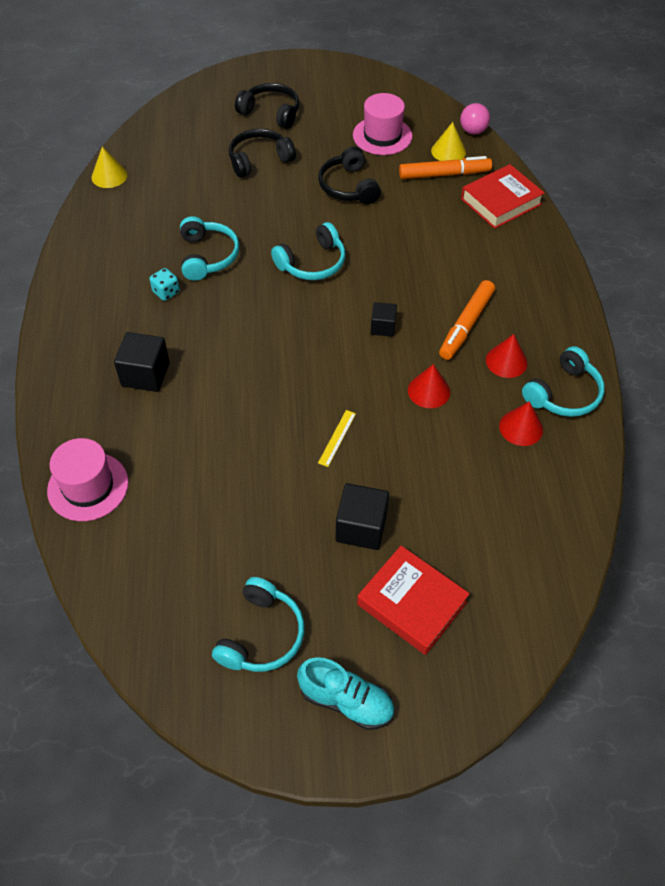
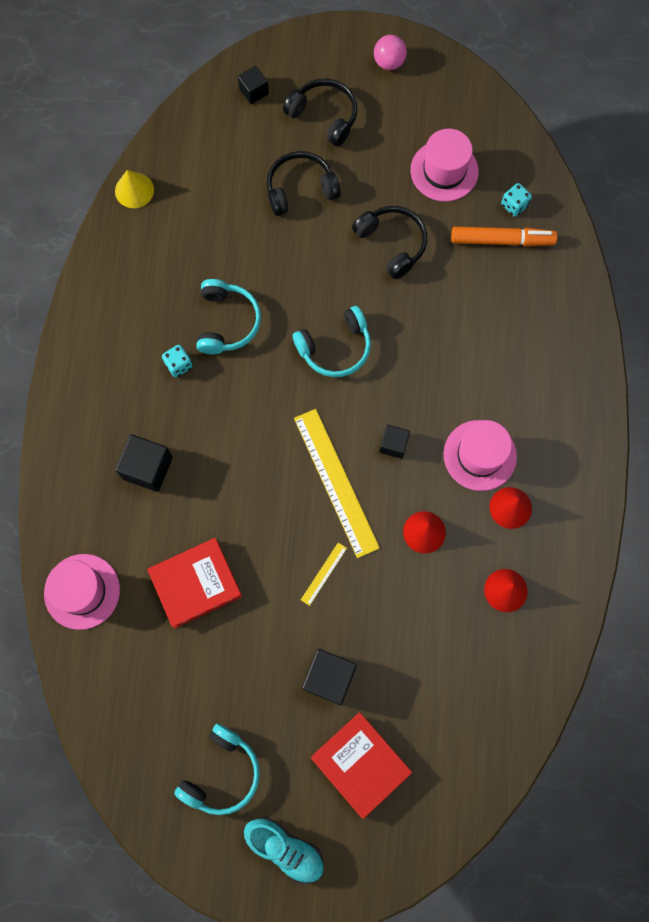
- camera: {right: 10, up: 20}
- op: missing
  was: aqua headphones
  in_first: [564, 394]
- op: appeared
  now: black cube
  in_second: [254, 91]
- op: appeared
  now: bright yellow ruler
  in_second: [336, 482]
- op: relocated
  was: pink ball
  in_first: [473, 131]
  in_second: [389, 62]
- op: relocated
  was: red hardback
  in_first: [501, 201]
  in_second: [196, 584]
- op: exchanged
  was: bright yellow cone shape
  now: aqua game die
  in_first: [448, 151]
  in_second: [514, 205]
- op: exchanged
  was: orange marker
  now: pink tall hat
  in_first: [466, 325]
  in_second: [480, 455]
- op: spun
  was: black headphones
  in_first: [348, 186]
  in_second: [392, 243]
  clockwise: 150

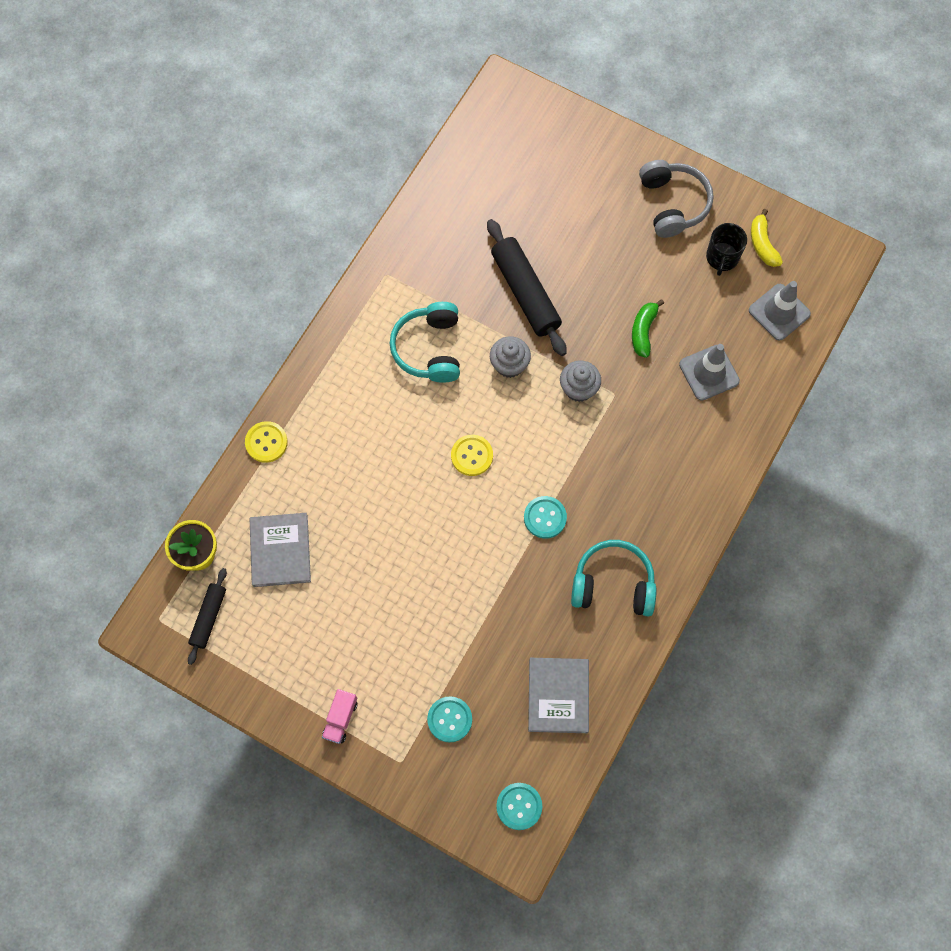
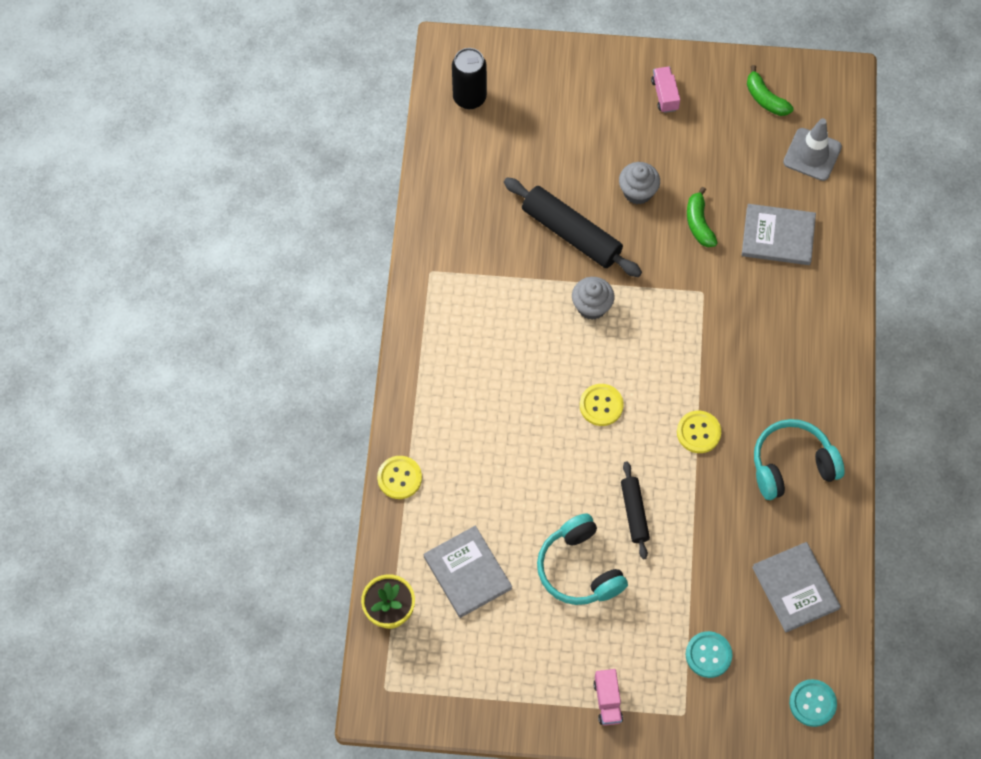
- camera: {right: -25, up: -5}
- op: missing
  was: black tea mug
  in_first: [722, 258]
- op: appeared
  now: black tin
  in_second: [469, 98]
- op: relocated
  was: black rolling pin
  in_first: [208, 617]
  in_second: [634, 512]
- op: relocated
  was: aqua headphones
  in_first: [429, 349]
  in_second: [579, 569]
- op: relocated
  was: gray muffin
  in_first: [578, 388]
  in_second: [637, 192]
- op: exchanged
  was: gray headphones
  now: pink truck
  in_first: [673, 204]
  in_second: [665, 95]
- op: exchanged
  was: gray road cone
  now: gray hardback
  in_first: [709, 373]
  in_second: [778, 236]
- op: colour
  was: aqua shirt button
  now: bright yellow shirt button
  in_first: [545, 517]
  in_second: [698, 432]
- op: colour
  was: bright yellow banana
  now: leaf-green banana
  in_first: [762, 244]
  in_second: [765, 98]

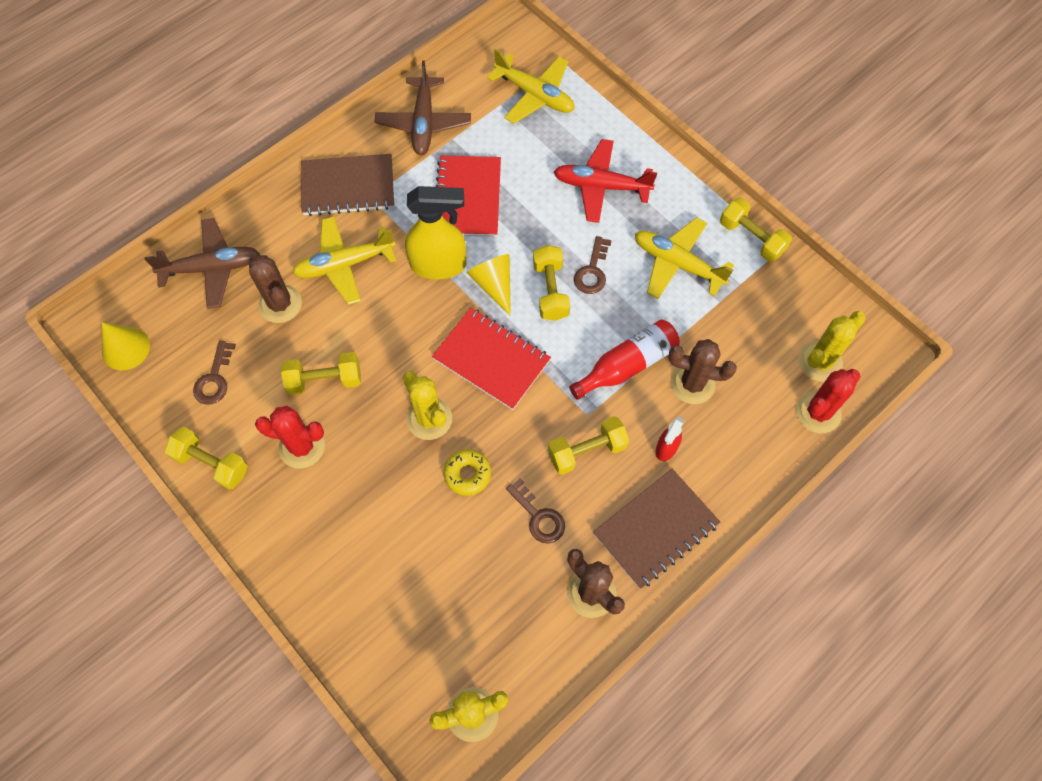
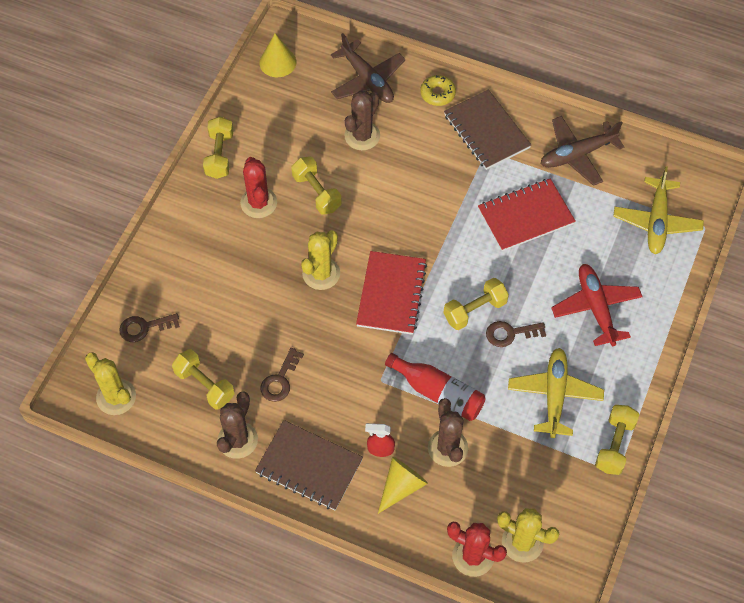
- camera: {right: 65, up: -5}
- op: missing
  was: bright yellow toy plane
  in_first: [344, 264]
- op: missing
  was: bright yellow spray bottle
  in_first: [439, 265]
- op: relocated
  was: brown key
  in_first: [214, 378]
  in_second: [144, 327]
- op: relocated
  was: bright yellow donut
  in_first: [467, 474]
  in_second: [437, 94]
- op: relocated
  was: bright yellow cone shape
  in_first: [494, 285]
  in_second: [401, 486]
- op: relocated
  was: bright yellow hand weight
  in_first: [587, 451]
  in_second: [204, 385]

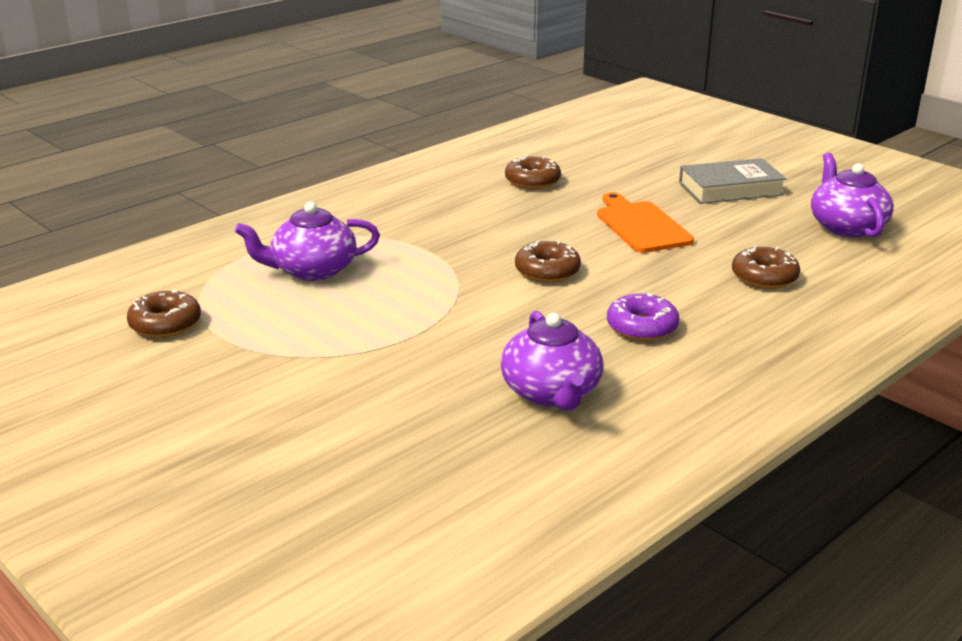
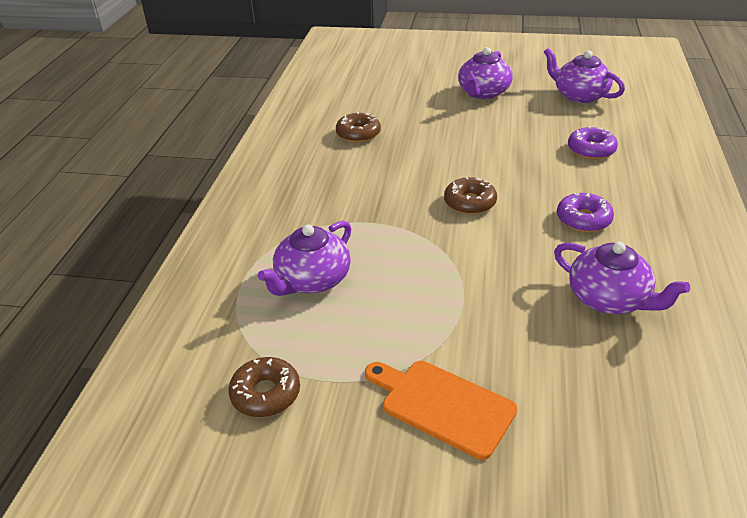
- camera: {right: -35, up: 10}
- op: relocated
  was: orange cutting board
  in_first: [641, 225]
  in_second: [442, 405]
- op: exchanged
  was: gray hardback
  now: royal purple teapot
  in_first: [730, 188]
  in_second: [483, 93]
- op: colour
  was: brown donut
  now: royal purple donut
  in_first: [764, 277]
  in_second: [591, 150]

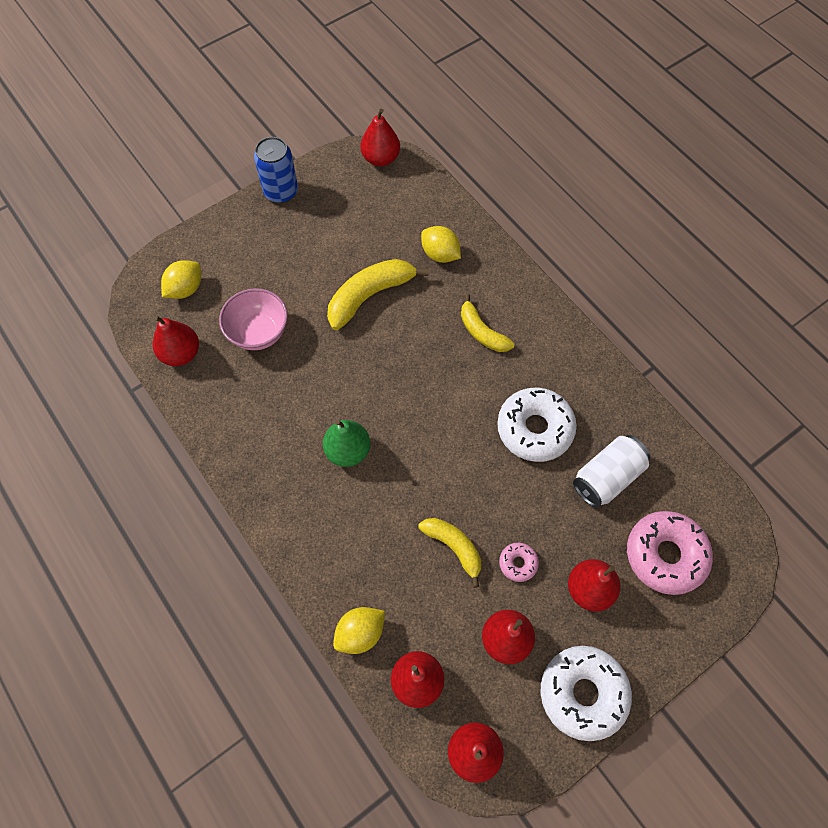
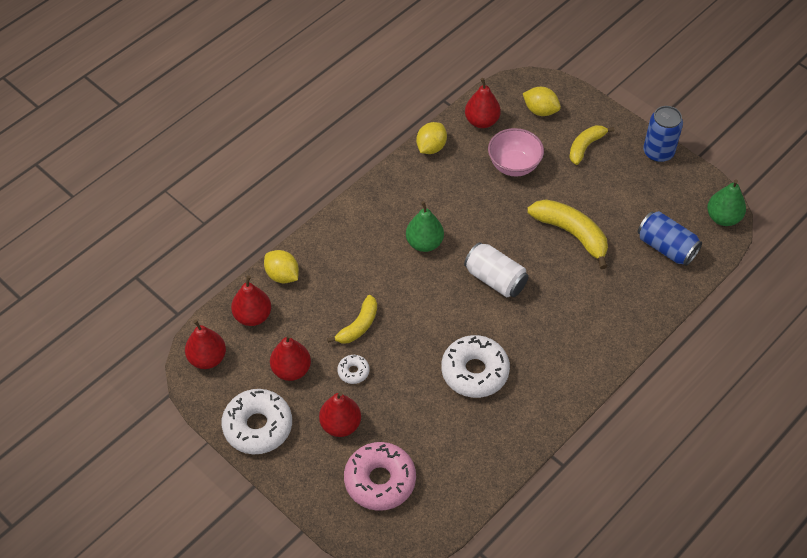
- camera: {right: 80, up: -10}
- op: appeared
  now: cobalt tin
  in_second: [666, 247]
- op: relocated
  was: bright yellow lemon
  in_first: [440, 254]
  in_second: [431, 147]
- op: relocated
  was: bright yellow banana
  in_first: [482, 332]
  in_second: [585, 146]
- op: relocated
  was: white tin
  in_first: [607, 477]
  in_second: [495, 279]
- op: colour
  was: red toy pear
  now: leaf-green toy pear
  in_first: [381, 158]
  in_second: [723, 218]
- op: colour
  was: pink donut
  now: white donut
  in_first: [518, 563]
  in_second: [353, 371]

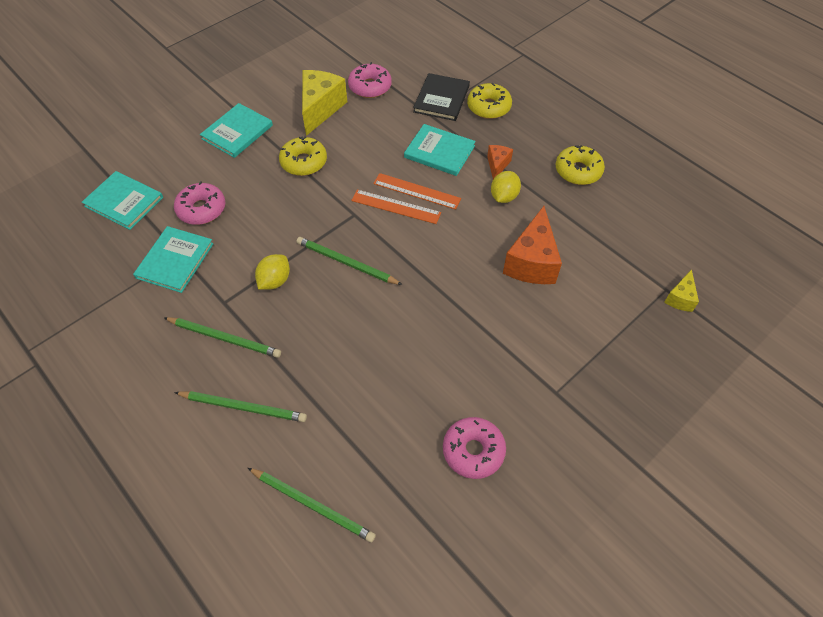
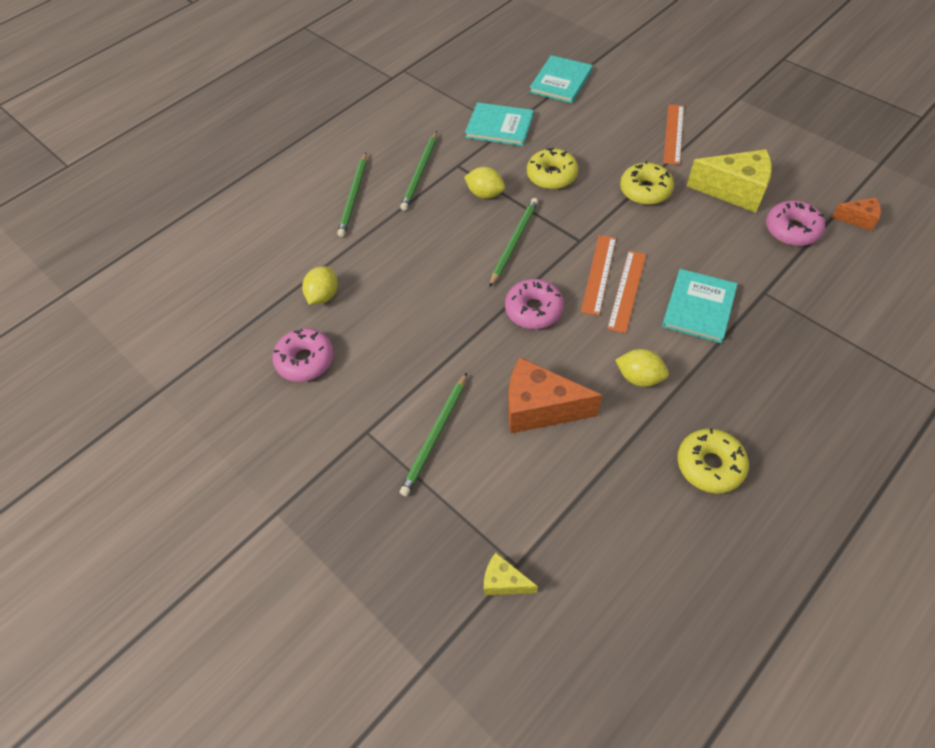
- camera: {right: 90, up: 0}
- op: missing
  was: black hardback
  in_first: [441, 99]
- op: appeared
  now: bright yellow lemon
  in_second: [323, 296]
- op: relocated
  was: pink donut
  in_first: [201, 209]
  in_second: [533, 310]
- op: relocated
  was: leaf-green lead pencil
  in_first: [312, 505]
  in_second: [435, 435]
- op: relocated
  was: bright yellow donut
  in_first: [488, 107]
  in_second: [551, 175]
- op: relocated
  was: orange cheese
  in_first: [497, 165]
  in_second: [857, 219]
- op: exchanged
  was: aqua hardback
  now: orange ruler
  in_first: [237, 132]
  in_second: [673, 134]

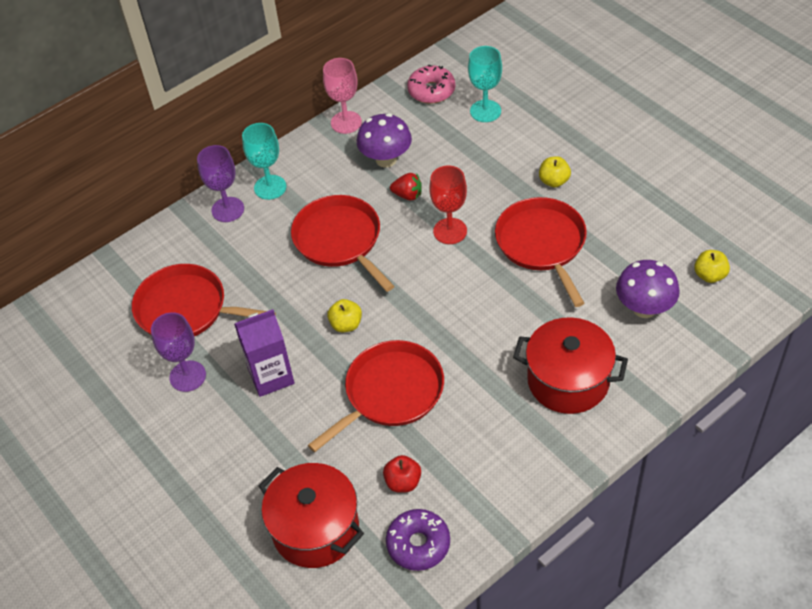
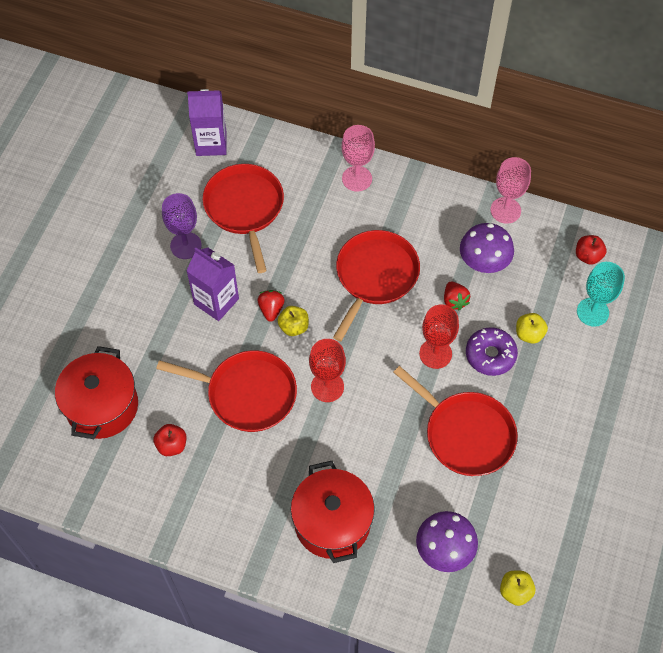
- camera: {right: 55, up: 10}
- op: missing
  was: aqua goblet
  in_first: [270, 187]
- op: appeared
  now: royal purple juice carton
  in_second: [211, 143]
- op: appeared
  now: red berry
  in_second: [271, 309]
- op: appeared
  now: red goblet
  in_second: [327, 387]
- op: relocated
  was: royal purple donut
  in_first: [418, 544]
  in_second: [490, 355]
- op: relocated
  was: bright yellow apple
  in_first: [554, 181]
  in_second: [529, 334]
- op: exchanged
  was: pink donut
  now: red apple
  in_first: [431, 91]
  in_second: [588, 256]
- op: colour
  was: royal purple goblet
  now: pink goblet
  in_first: [228, 209]
  in_second: [357, 178]
- op: spun
  was: red frying pan
  in_first: [542, 244]
  in_second: [465, 434]
  clockwise: 90

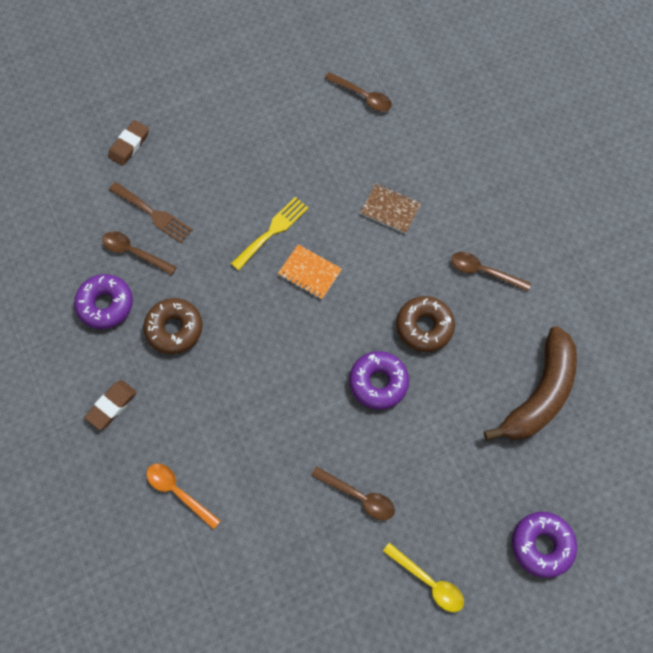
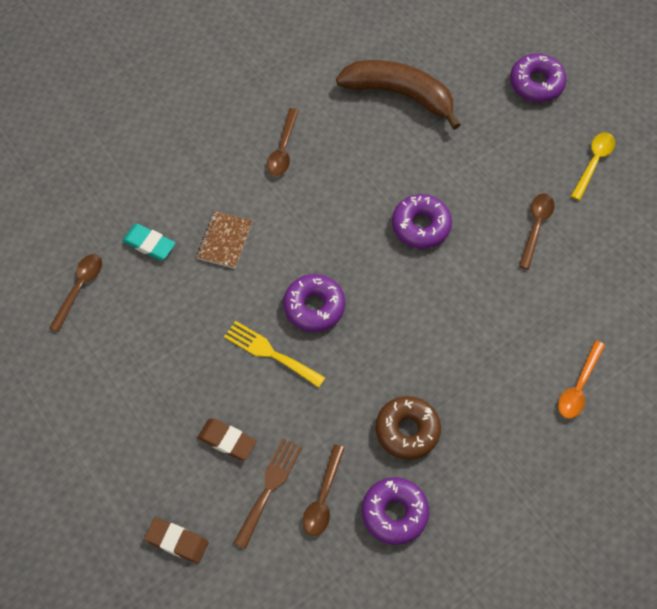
- camera: {right: -100, up: -5}
- op: missing
  was: brown donut
  in_first: [424, 327]
- op: appeared
  now: aqua eraser
  in_second: [149, 244]
- op: relocated
  was: brown eraser
  in_first: [112, 406]
  in_second: [227, 440]
- op: exchanged
  was: orange notepad
  now: royal purple donut
  in_first: [309, 273]
  in_second: [314, 307]

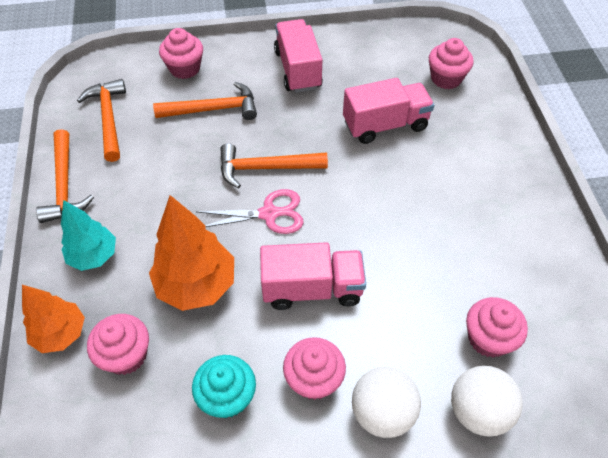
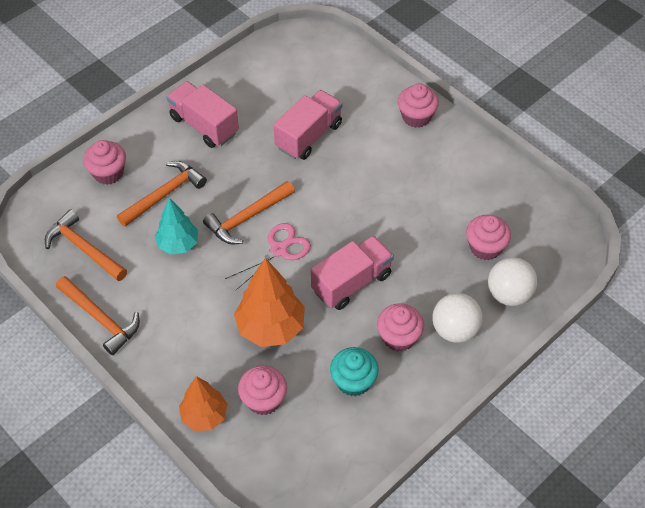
- camera: {right: -35, up: 0}
- op: relocated
  was: aqua fir tree
  in_first: [94, 256]
  in_second: [178, 244]
- op: relocated
  was: pink muffin
  in_first: [446, 78]
  in_second: [416, 117]

